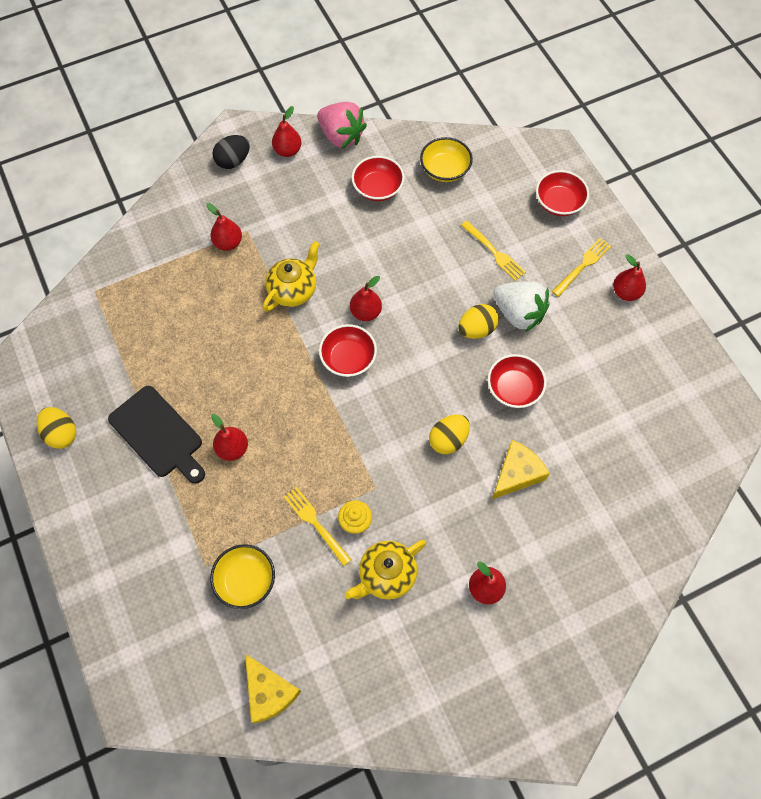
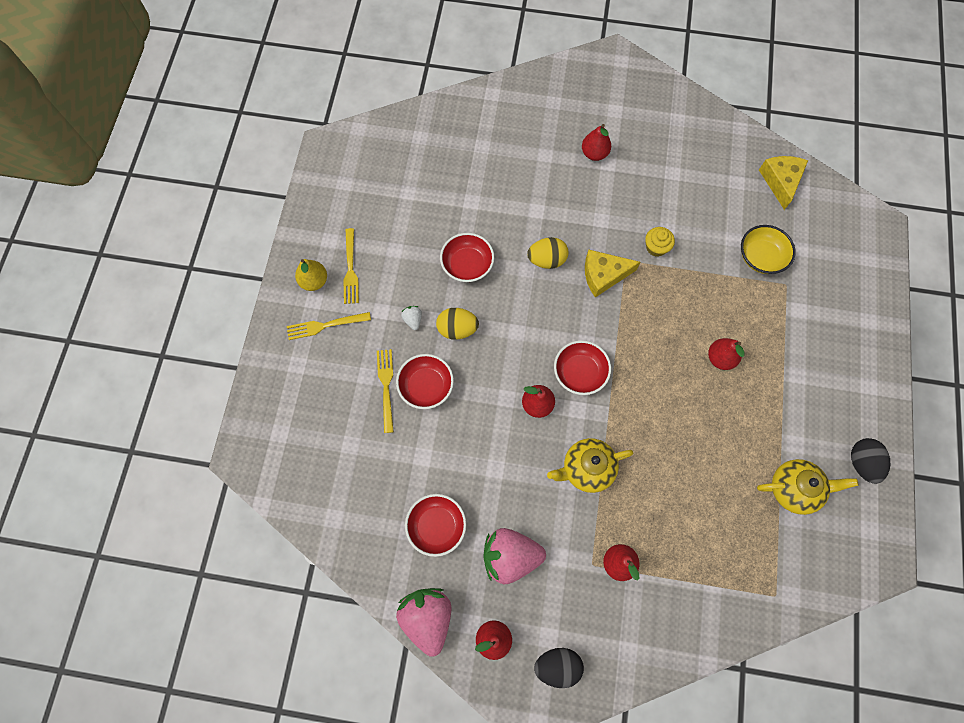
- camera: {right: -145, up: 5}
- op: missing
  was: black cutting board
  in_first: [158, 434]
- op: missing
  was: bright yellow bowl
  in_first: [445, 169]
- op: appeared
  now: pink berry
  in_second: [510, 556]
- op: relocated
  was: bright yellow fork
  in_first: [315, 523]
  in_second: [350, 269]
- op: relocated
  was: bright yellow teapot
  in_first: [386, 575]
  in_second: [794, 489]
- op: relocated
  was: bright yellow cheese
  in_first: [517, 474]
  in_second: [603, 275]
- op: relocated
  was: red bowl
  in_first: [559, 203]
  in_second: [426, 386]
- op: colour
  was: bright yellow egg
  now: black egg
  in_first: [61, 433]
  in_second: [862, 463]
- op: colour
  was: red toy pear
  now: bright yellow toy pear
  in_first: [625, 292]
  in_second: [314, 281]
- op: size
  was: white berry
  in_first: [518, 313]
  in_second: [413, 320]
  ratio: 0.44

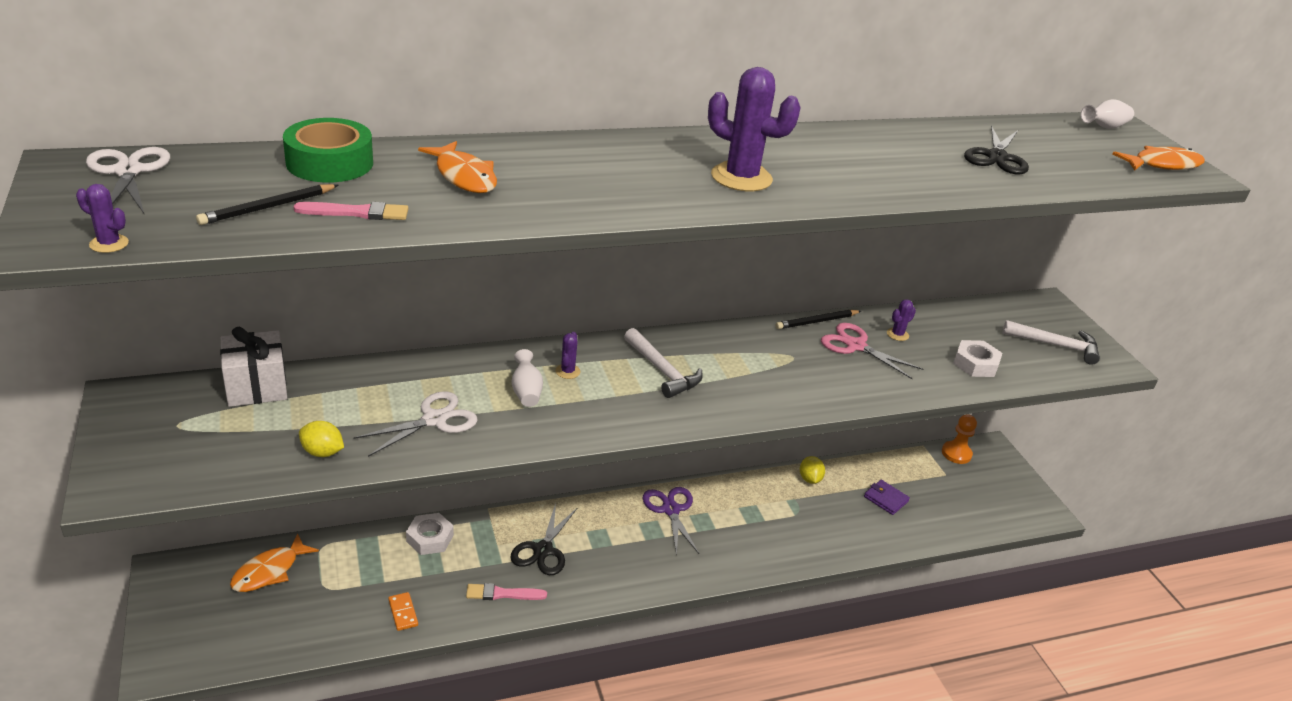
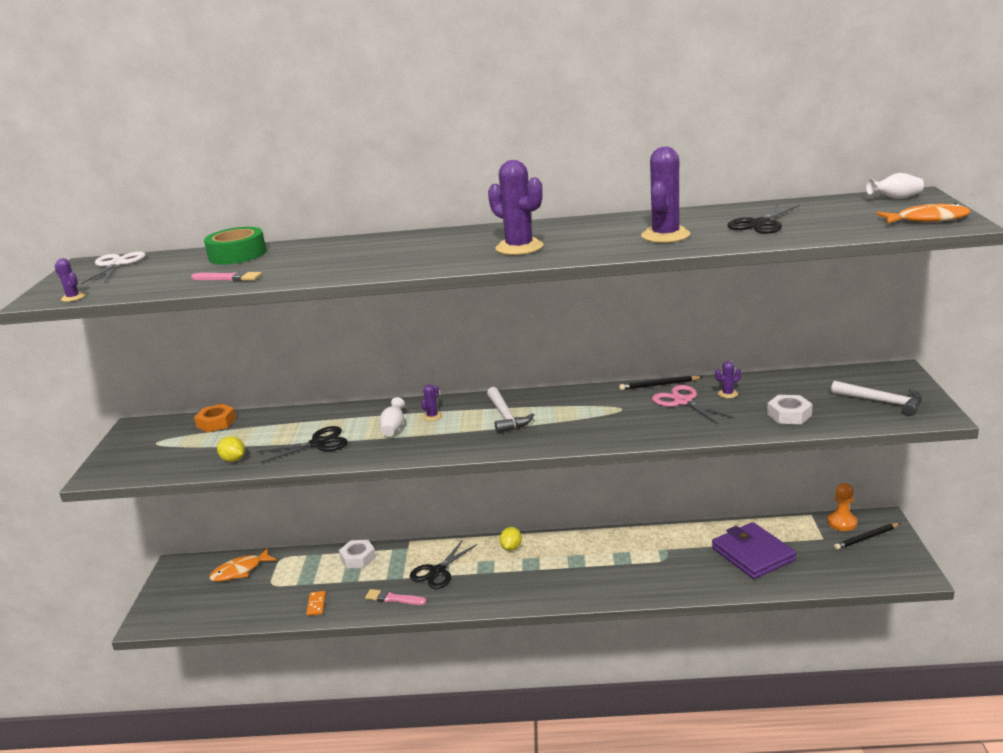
- camera: {right: 25, up: -10}
- op: missing
  was: orange fish
  in_first: [464, 176]
- op: missing
  was: royal purple scissors
  in_first: [671, 510]
- op: appeared
  now: royal purple cactus
  in_second: [665, 235]
- op: relocated
  was: black lead pencil
  in_first: [268, 207]
  in_second: [866, 538]
- op: relocated
  was: bright yellow lemon
  in_first: [809, 479]
  in_second: [511, 547]
- op: exchanged
  was: white gift
  now: orange hex nut
  in_first: [256, 387]
  in_second: [216, 422]
- op: colour
  was: white scissors
  now: black scissors
  in_first: [434, 420]
  in_second: [318, 443]
- op: size
  was: royal purple wallet
  in_first: [886, 499]
  in_second: [753, 554]
  ratio: 1.98

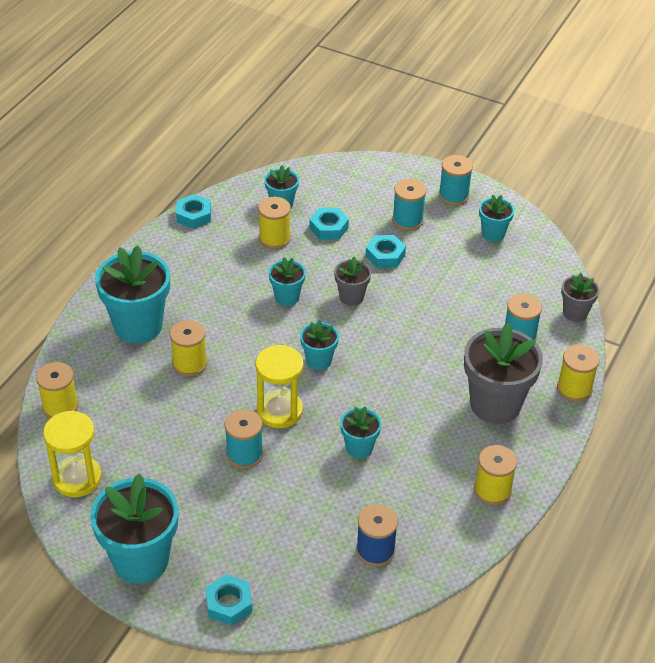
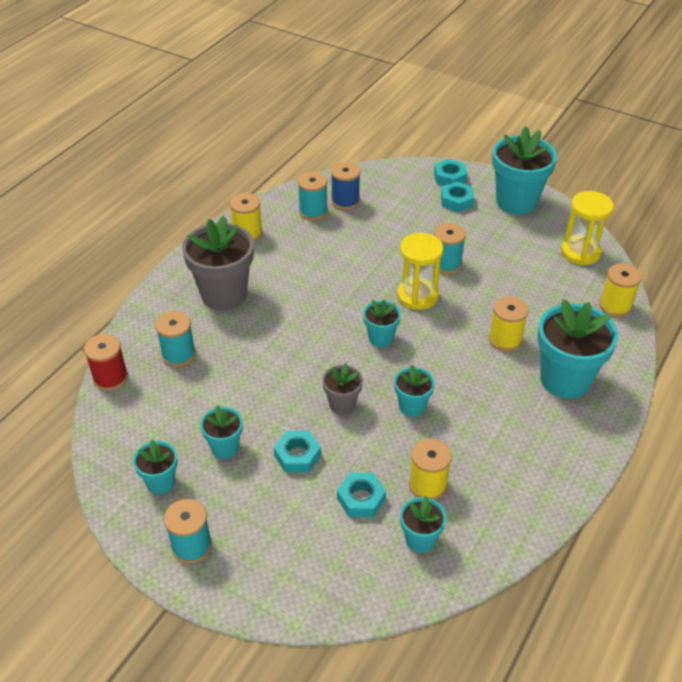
- camera: {right: -175, up: 0}
- op: missing
  was: bright yellow bobbin
  in_first: [574, 389]
- op: relocated
  was: aqua hex nut
  in_first: [194, 215]
  in_second: [456, 201]
- op: relocated
  was: aqua potted plant
  in_first: [359, 448]
  in_second: [225, 447]
- op: relocated
  was: aqua bobbin
  in_first: [407, 220]
  in_second: [313, 211]
- op: exchanged
  was: gray potted plant
  now: red bobbin
  in_first: [575, 313]
  in_second: [110, 378]

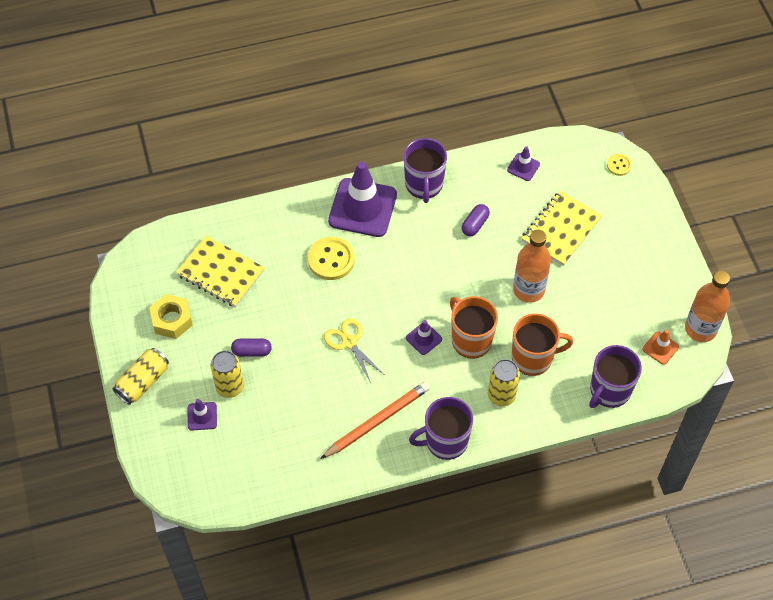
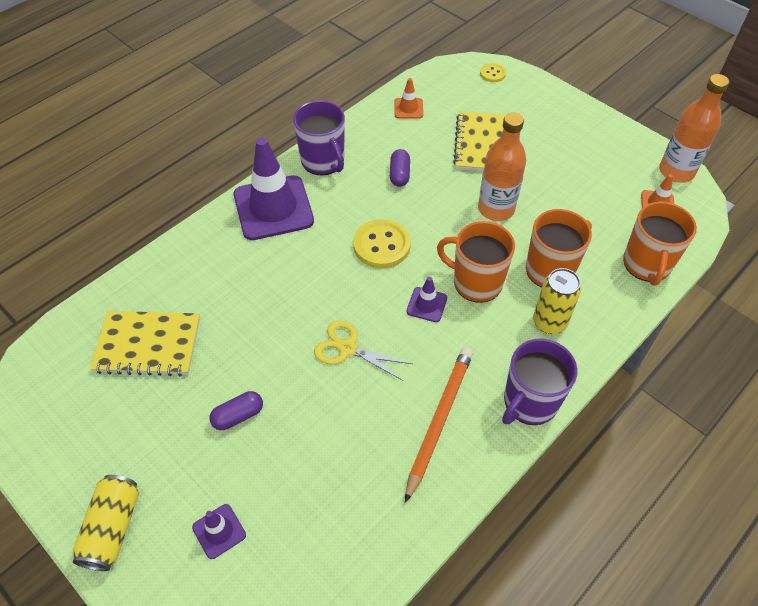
- camera: {right: -30, up: -5}
- op: missing
  was: bright yellow hex nut
  in_first: [172, 320]
- op: missing
  was: bright yellow tin
  in_first: [229, 387]
- op: relocated
  was: bright yellow shirt button
  in_first: [331, 259]
  in_second: [381, 245]
- op: colour
  was: royal purple road cone
  now: orange road cone
  in_first: [523, 167]
  in_second: [408, 108]
- op: colour
  was: royal purple tea mug
  now: orange tea mug
  in_first: [609, 390]
  in_second: [647, 264]

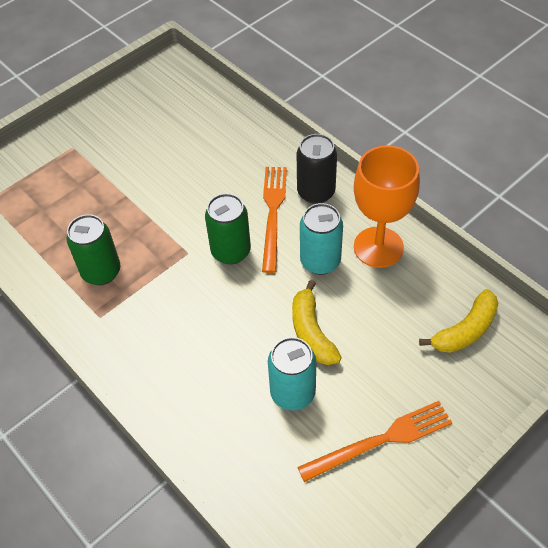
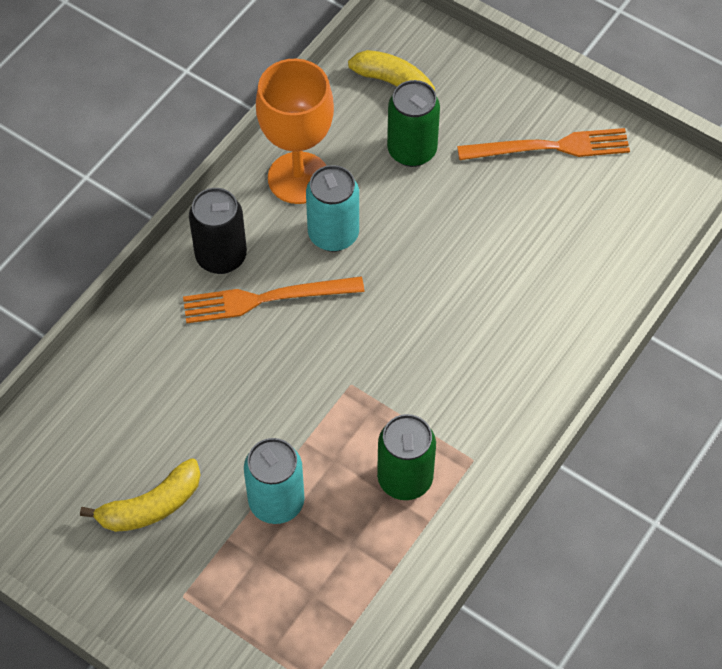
- camera: {right: -105, up: 5}
- op: relocated
  was: leaf-green tin
  in_first: [231, 251]
  in_second: [412, 150]
- op: relocated
  was: aqua tin
  in_first: [292, 393]
  in_second: [276, 502]
- op: relocated
  was: bright yellow banana
  in_first: [311, 332]
  in_second: [151, 506]
- op: spun
  was: orange fork
  in_first: [380, 440]
  in_second: [550, 147]
  clockwise: 120

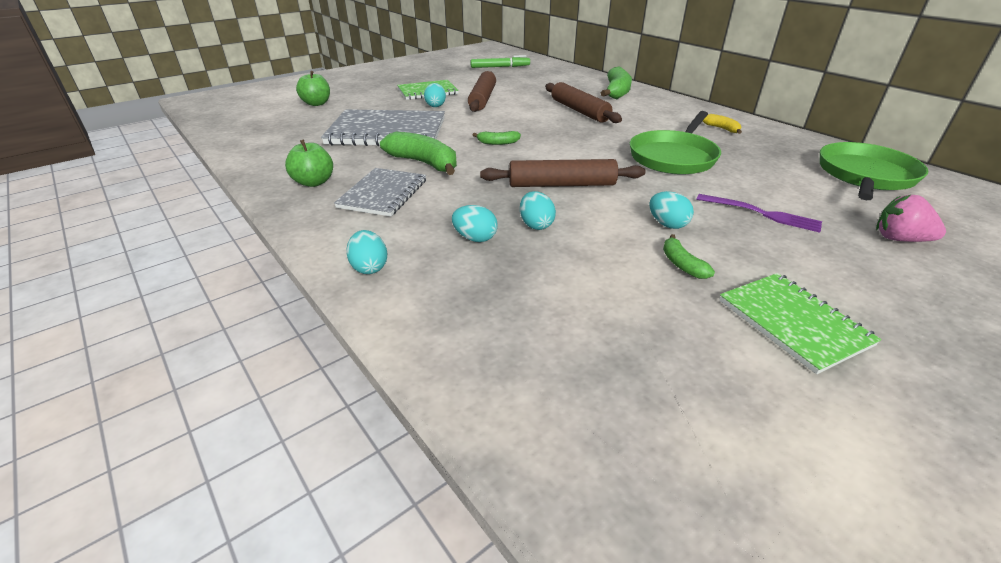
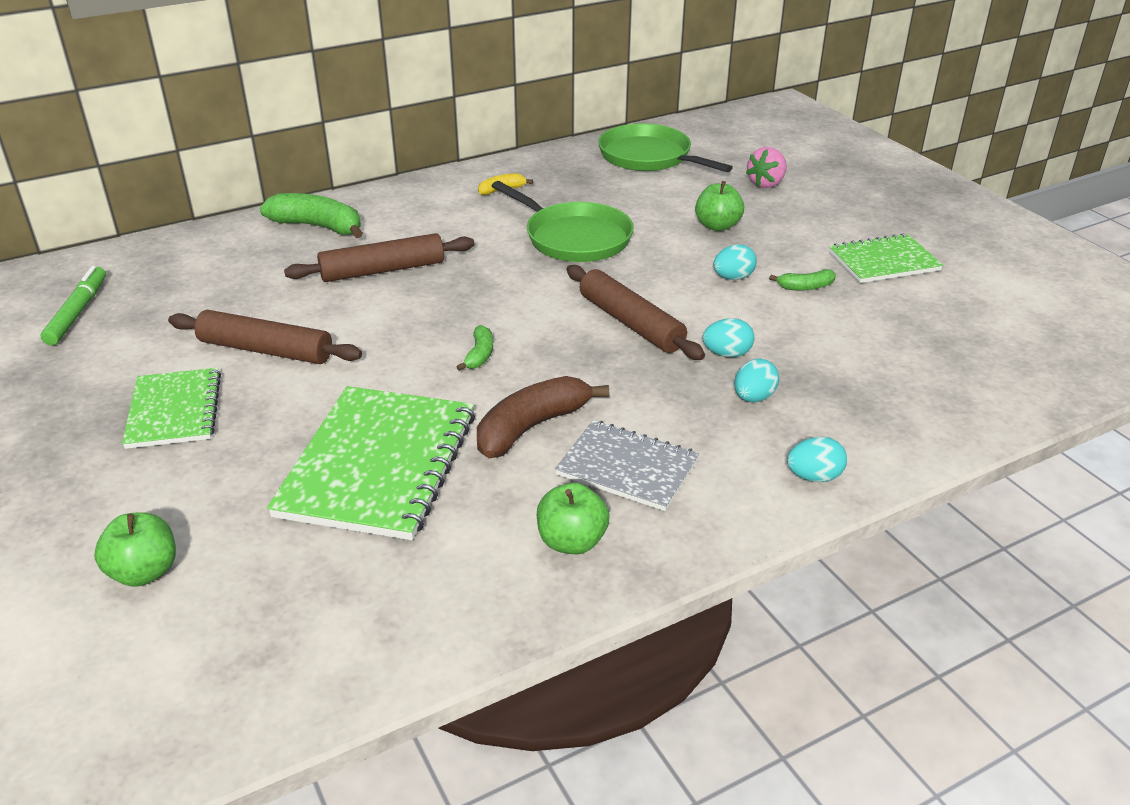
- camera: {right: -80, up: 0}
- op: missing
  was: aqua egg
  in_first: [435, 105]
- op: exchanged
  was: royal purple fork
  now: leaf-green apple
  in_first: [762, 214]
  in_second: [717, 226]
- op: colour
  was: gray notepad
  now: leaf-green notepad
  in_first: [387, 131]
  in_second: [378, 464]
- op: colour
  was: leaf-green banana
  now: brown banana
  in_first: [424, 163]
  in_second: [532, 427]
- op: spun
  was: brown rolling pin
  in_first: [561, 184]
  in_second: [631, 323]
  clockwise: -45

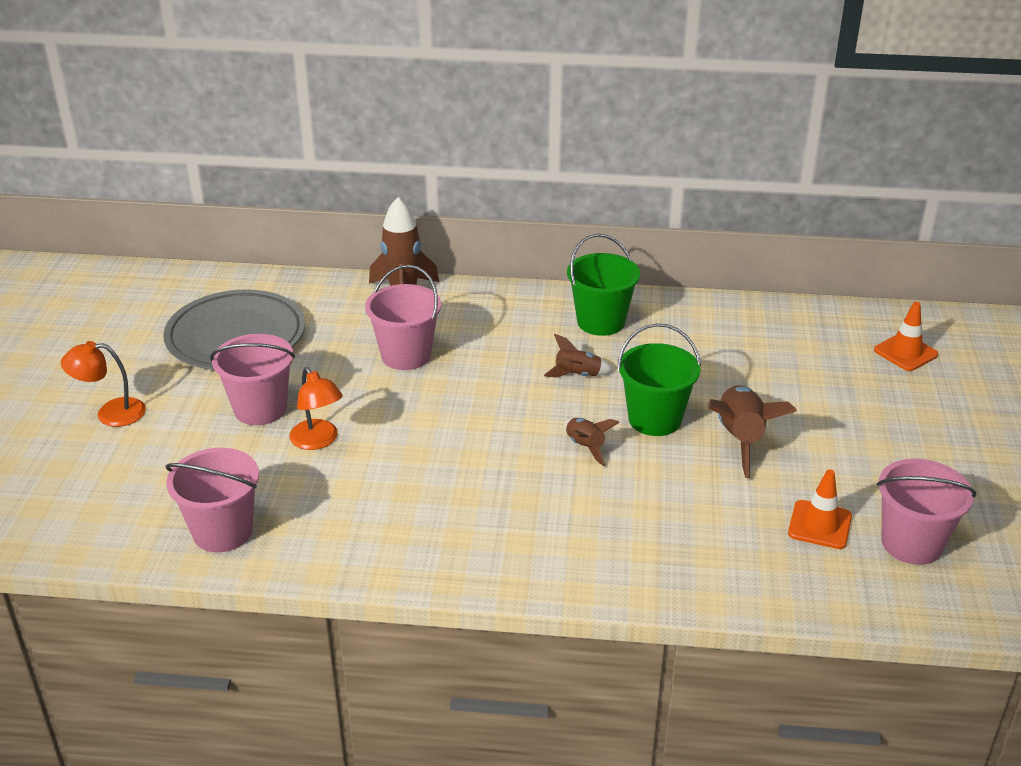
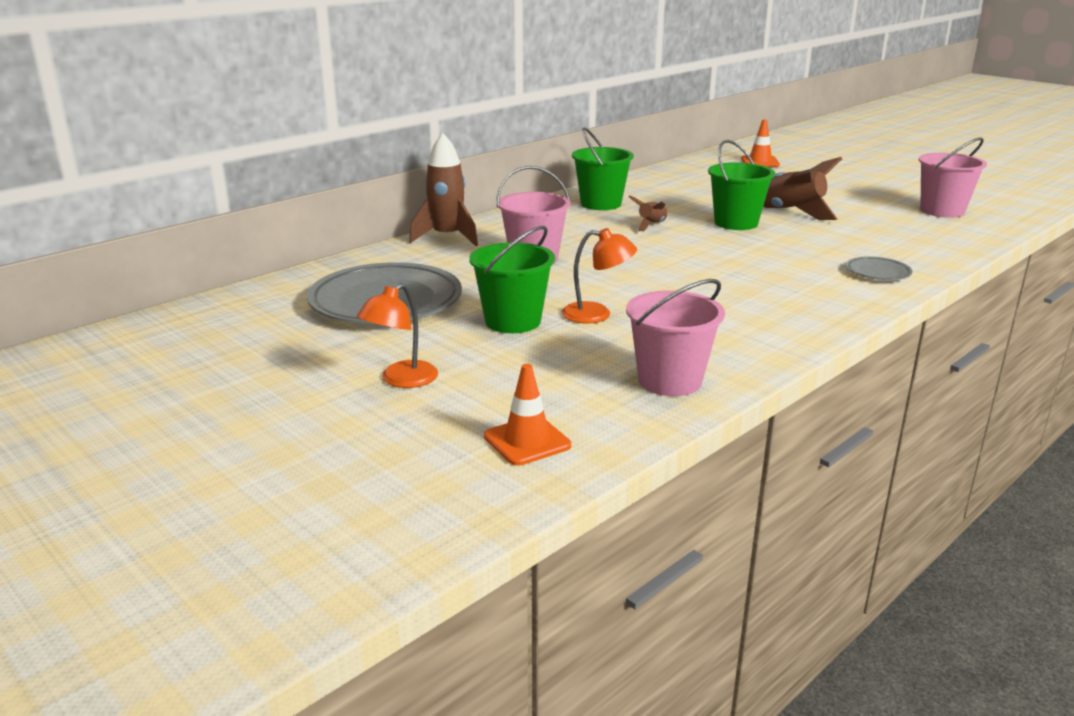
- camera: {right: -50, up: -10}
- op: missing
  was: brown rocket
  in_first: [585, 447]
- op: appeared
  now: gray dinner plate
  in_second: [878, 272]
- op: relocated
  was: orange road cone
  in_first: [819, 525]
  in_second: [527, 441]
- op: colour
  was: pink sand bucket
  now: leaf-green sand bucket
  in_first: [260, 409]
  in_second: [513, 321]

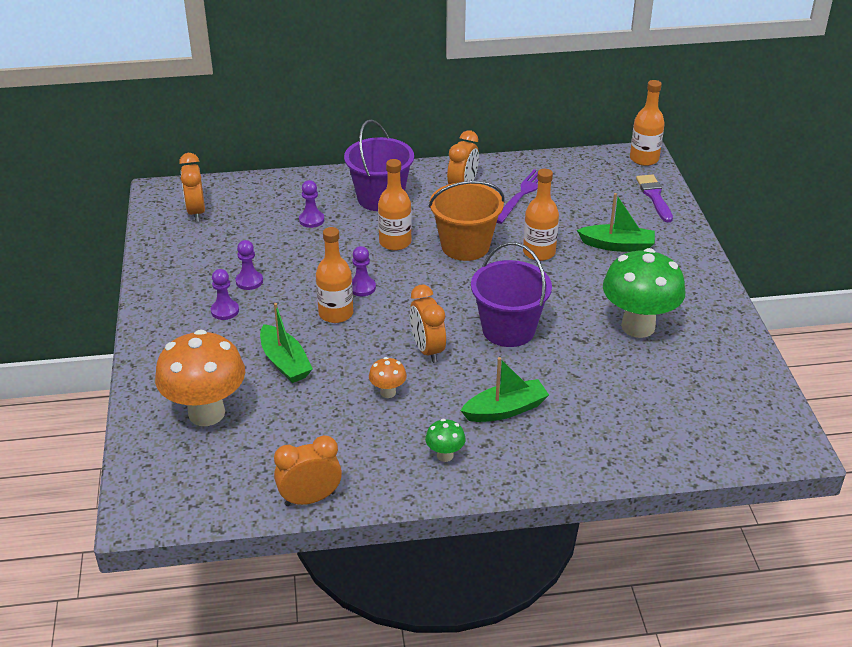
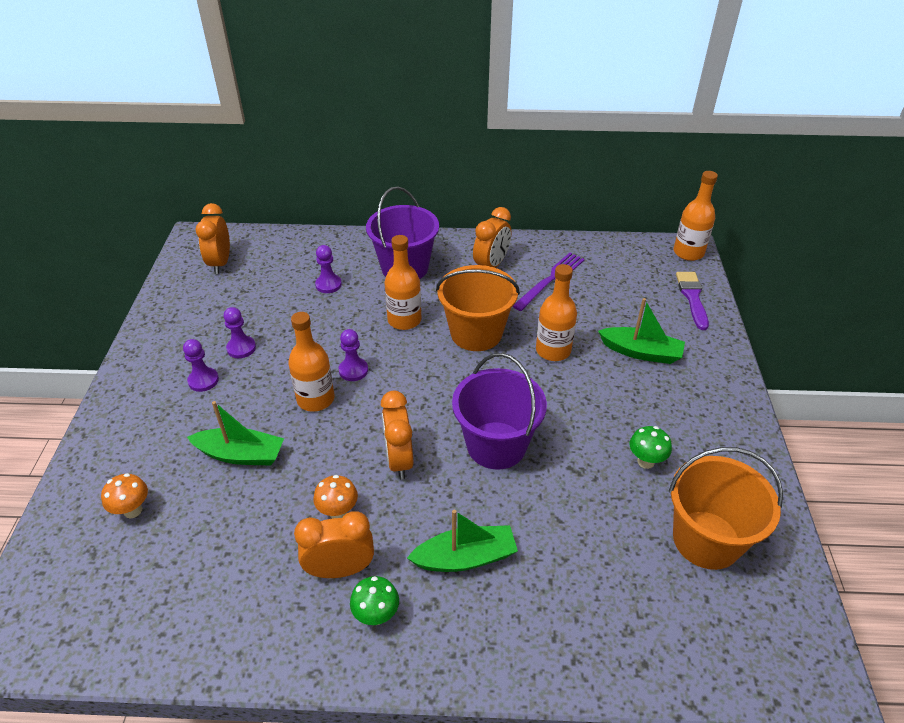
- camera: {right: 10, up: 5}
- op: appeared
  now: orange sand bucket
  in_second: [706, 539]
- op: relocated
  was: orange bedside clock
  in_first: [310, 498]
  in_second: [340, 569]
- op: spun
  was: leaf-green toy boat
  in_first: [285, 362]
  in_second: [240, 454]
  clockwise: -60
- op: size
  was: orange toadstool
  in_first: [206, 413]
  in_second: [133, 510]
  ratio: 0.44
- op: size
  was: leaf-green toadstool
  in_first: [638, 326]
  in_second: [645, 461]
  ratio: 0.44

